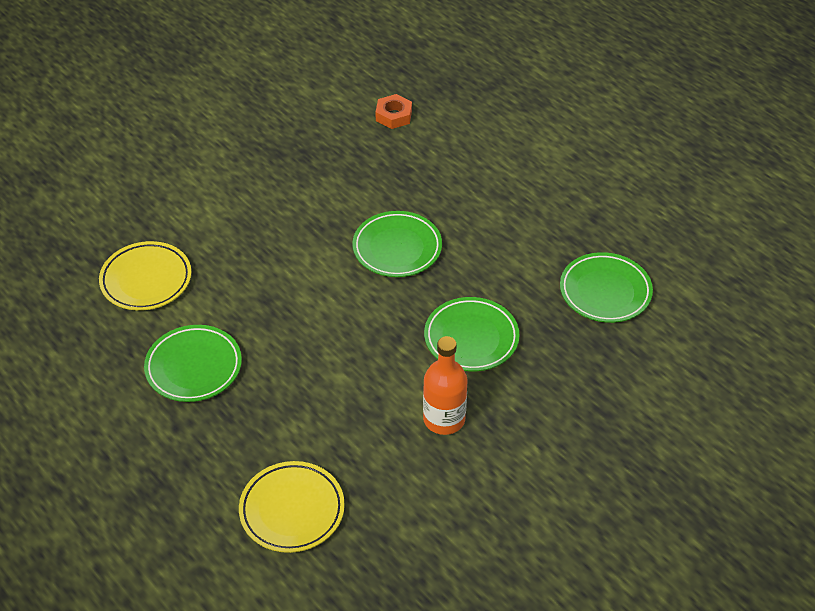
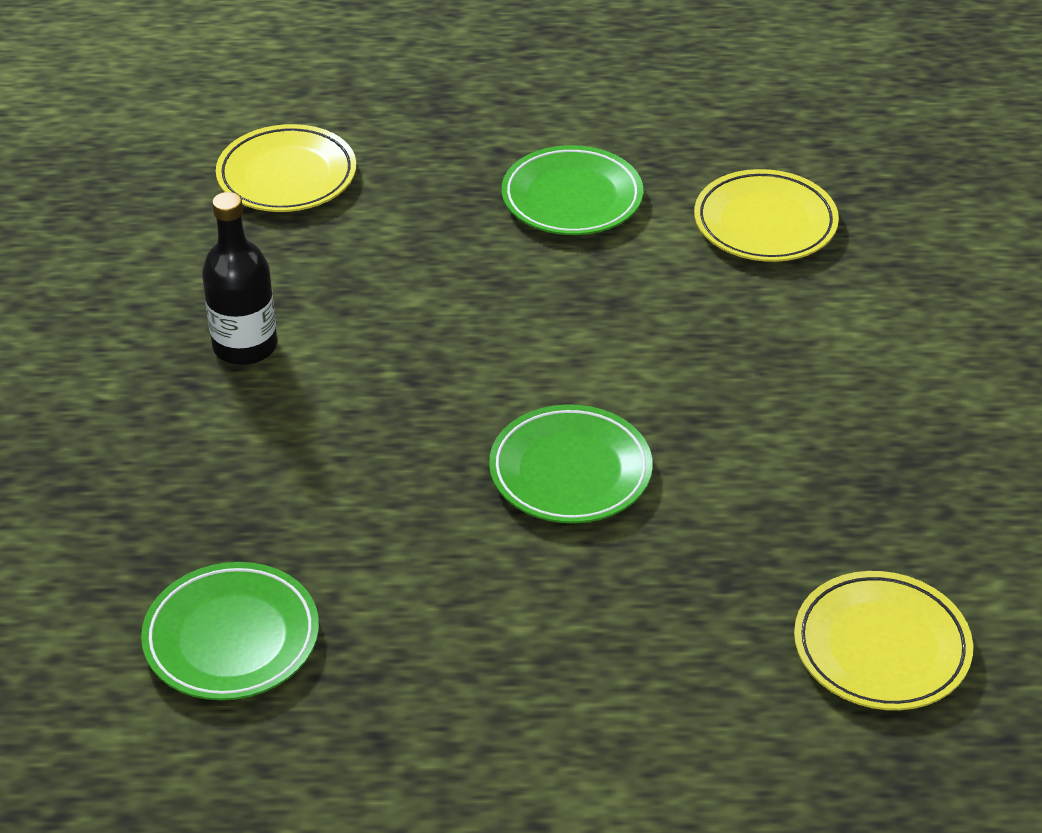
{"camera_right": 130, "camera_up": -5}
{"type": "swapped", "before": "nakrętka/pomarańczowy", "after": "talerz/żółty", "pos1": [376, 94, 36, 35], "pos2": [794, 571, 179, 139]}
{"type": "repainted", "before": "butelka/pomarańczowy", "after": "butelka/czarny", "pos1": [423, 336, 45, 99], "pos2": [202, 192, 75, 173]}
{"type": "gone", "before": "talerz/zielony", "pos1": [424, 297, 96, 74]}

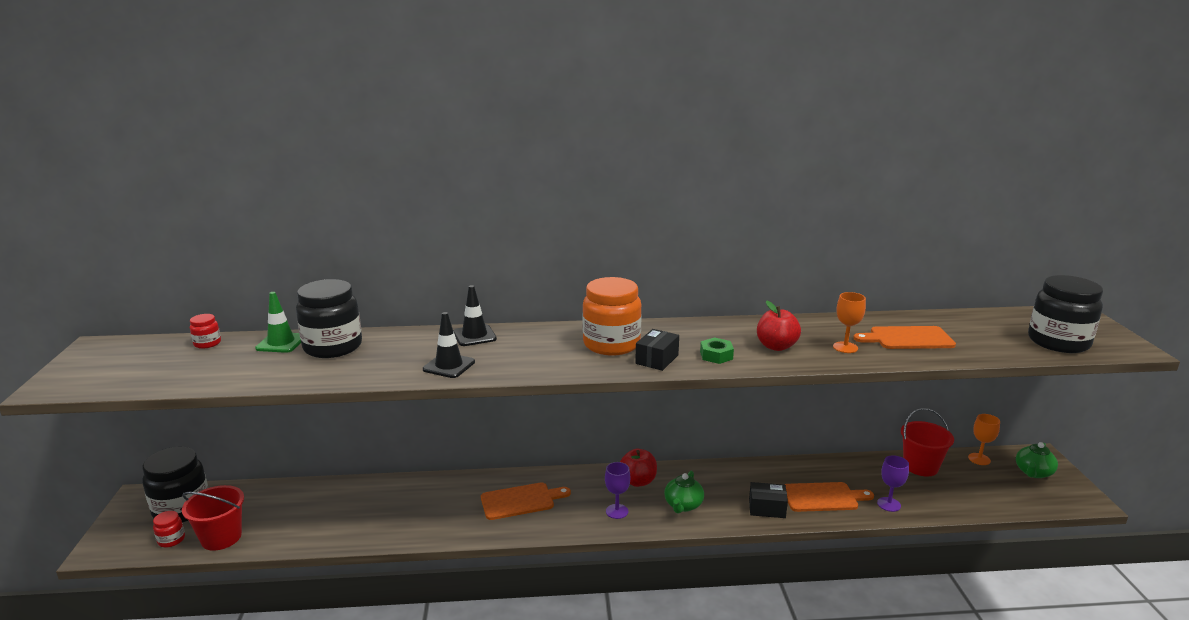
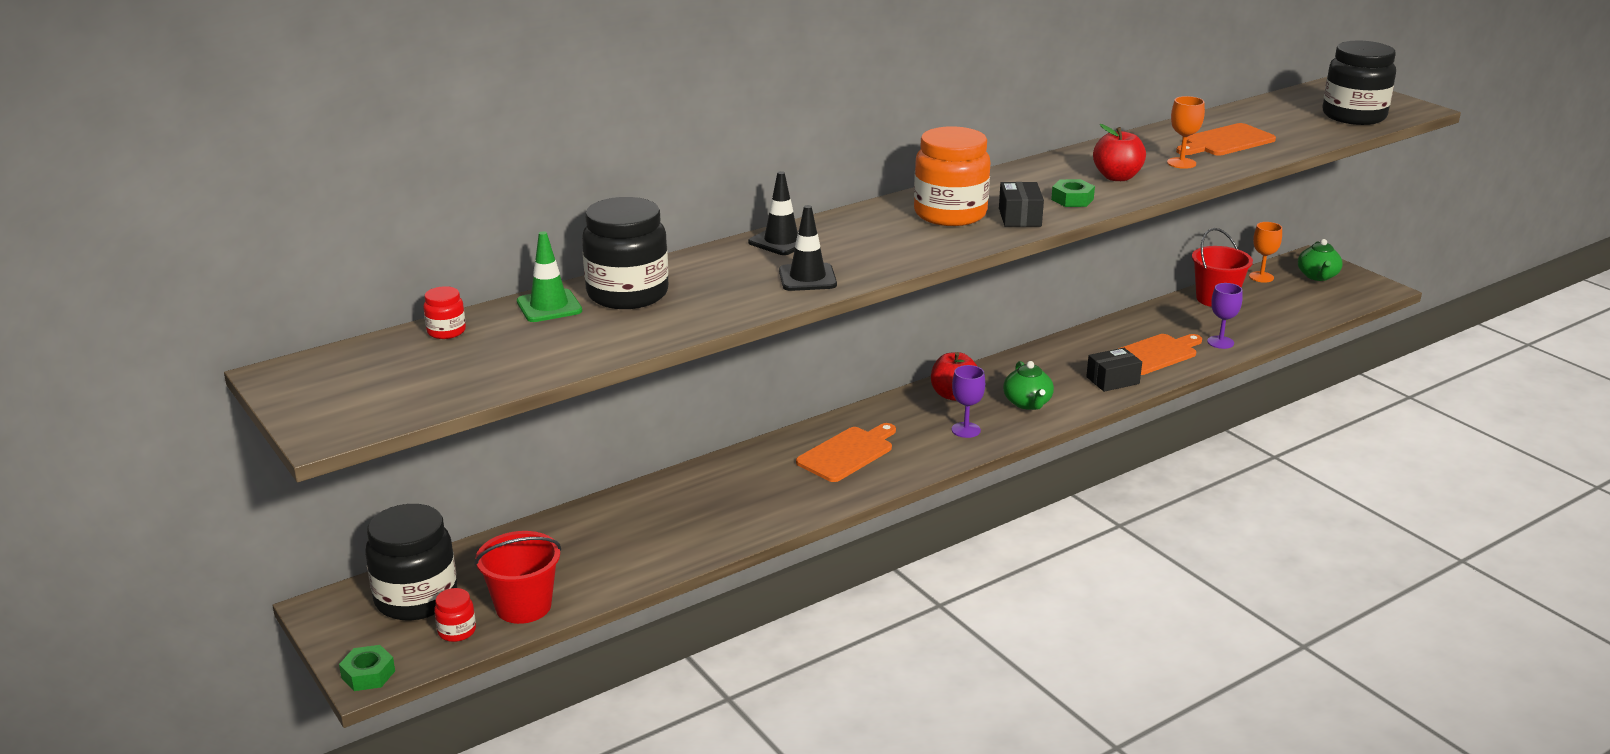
{"camera_right": -30, "camera_up": 5}
{"type": "new", "after": "nakrętka/zielony", "pos2": [339, 645, 56, 46]}

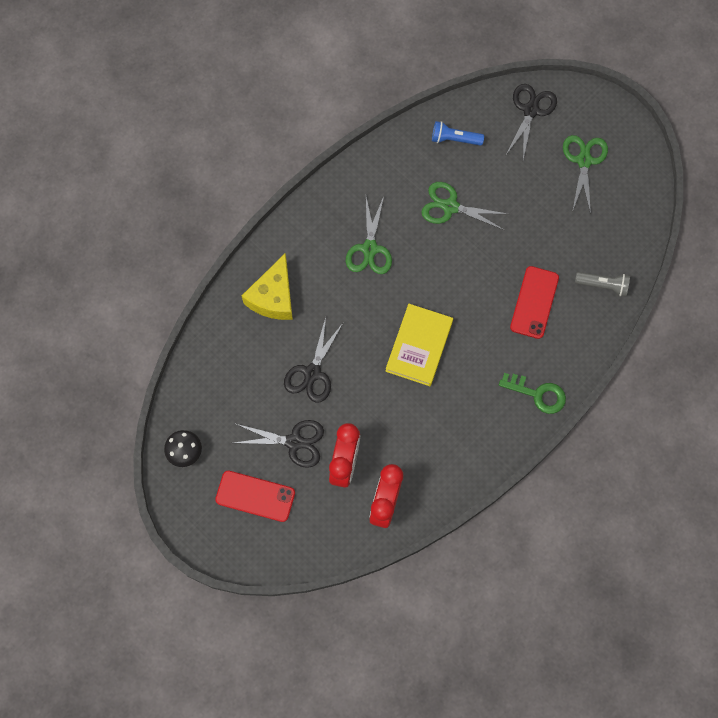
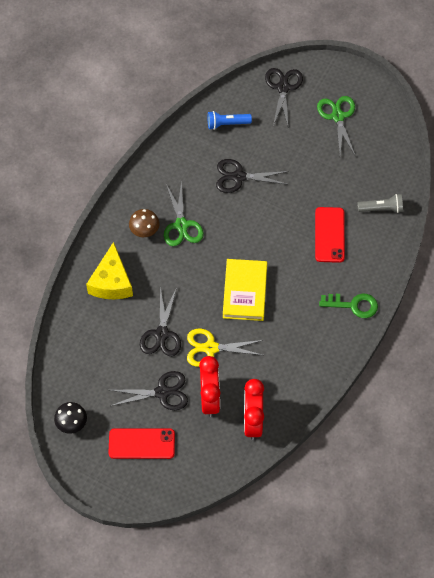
{"camera_right": -15, "camera_up": -10}
{"type": "repainted", "before": "nożyczki/zielony", "after": "nożyczki/czarny", "pos1": [421, 182, 87, 48], "pos2": [216, 159, 73, 34]}
{"type": "new", "after": "grzyb/brązowy", "pos2": [129, 209, 31, 28]}
{"type": "new", "after": "nożyczki/żółty", "pos2": [187, 329, 77, 38]}

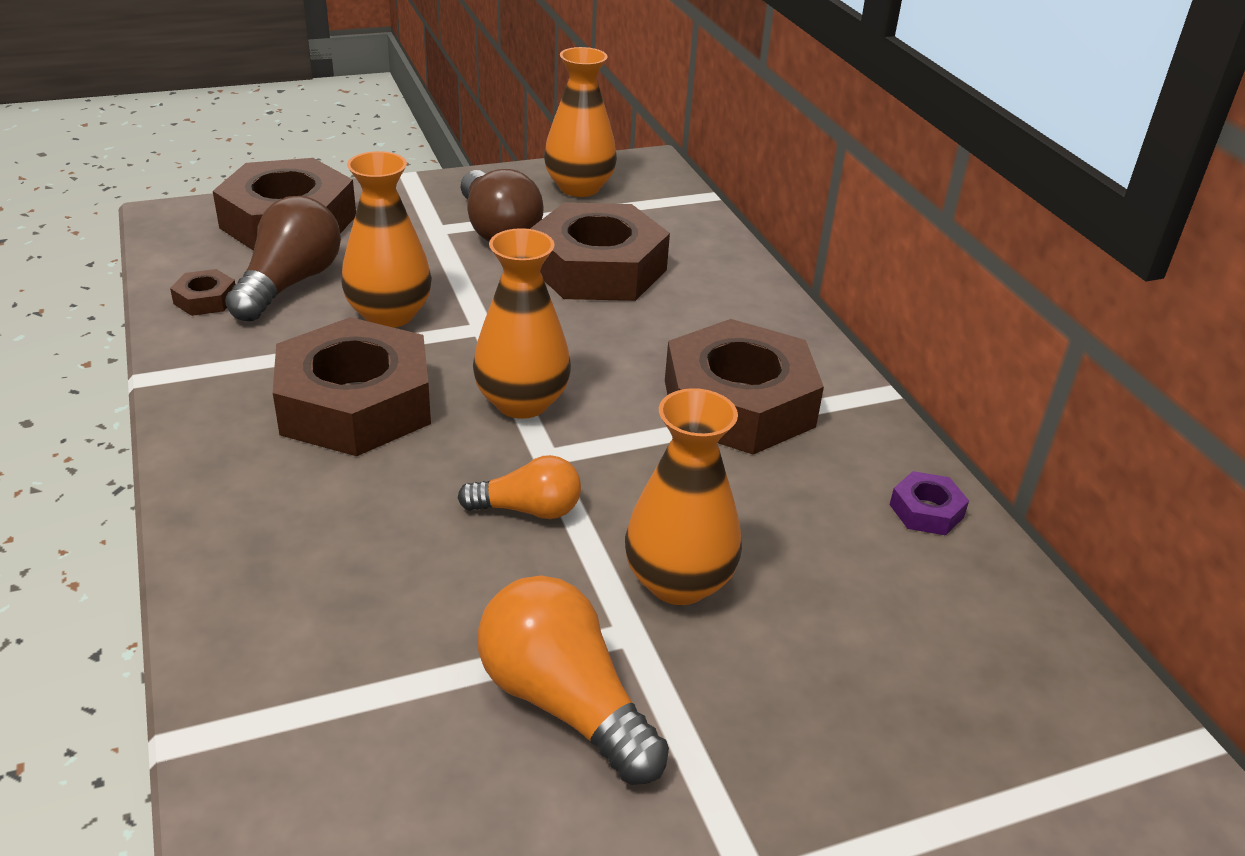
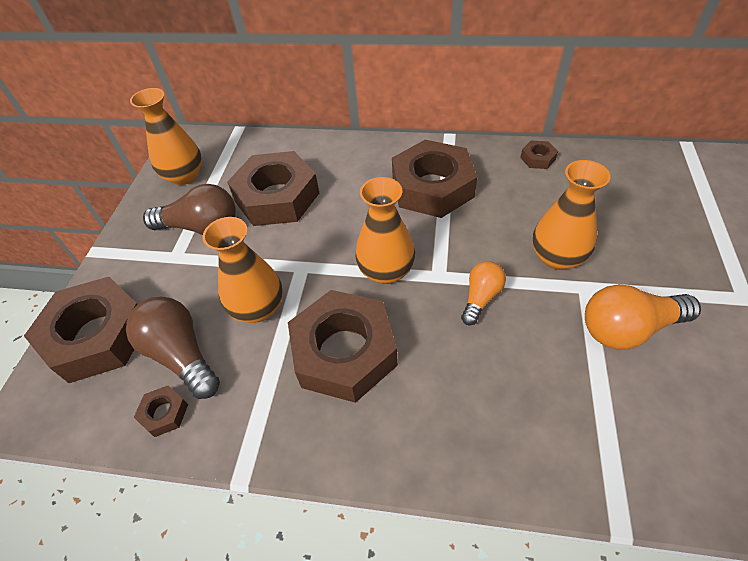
{"camera_right": -55, "camera_up": 15}
{"type": "repainted", "before": "nakrętka/fioletowy", "after": "nakrętka/brązowy", "pos1": [890, 471, 79, 64], "pos2": [520, 141, 38, 28]}

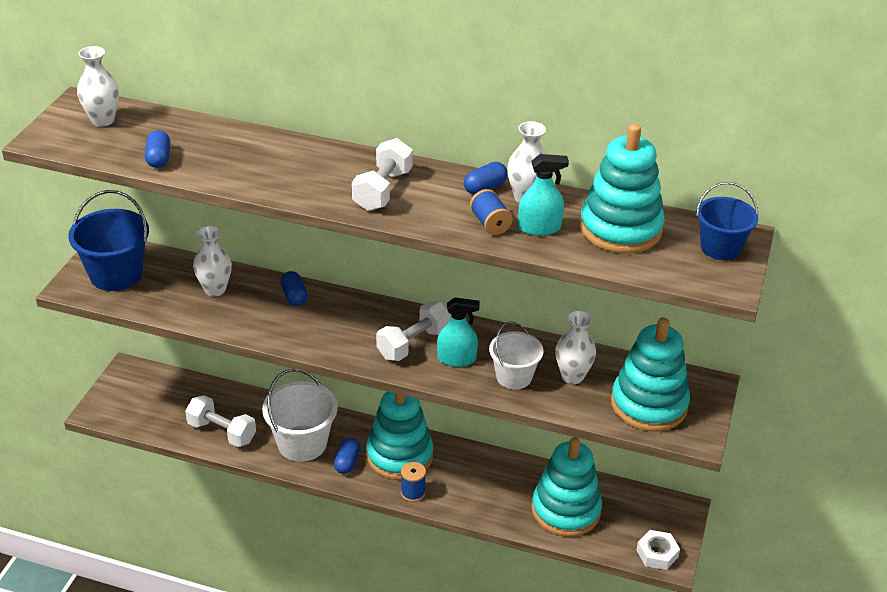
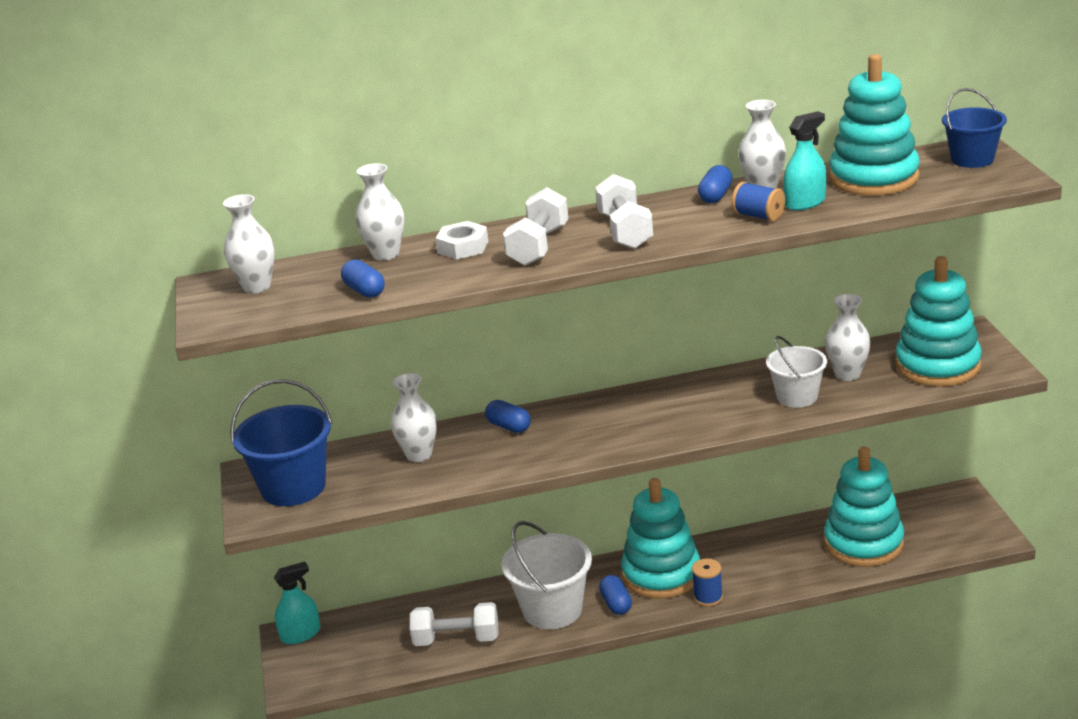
{"camera_right": -25, "camera_up": -10}
{"type": "shifted", "before": "hantel/biały", "pos1": [376, 301, 75, 60], "pos2": [503, 187, 65, 79]}
{"type": "shifted", "before": "spryskiwacz/turkusowy", "pos1": [437, 297, 42, 70], "pos2": [274, 562, 46, 82]}
{"type": "shifted", "before": "nakrętka/biały", "pos1": [636, 530, 44, 40], "pos2": [436, 221, 52, 39]}
{"type": "new", "after": "wazon/biały", "pos2": [355, 163, 49, 98]}

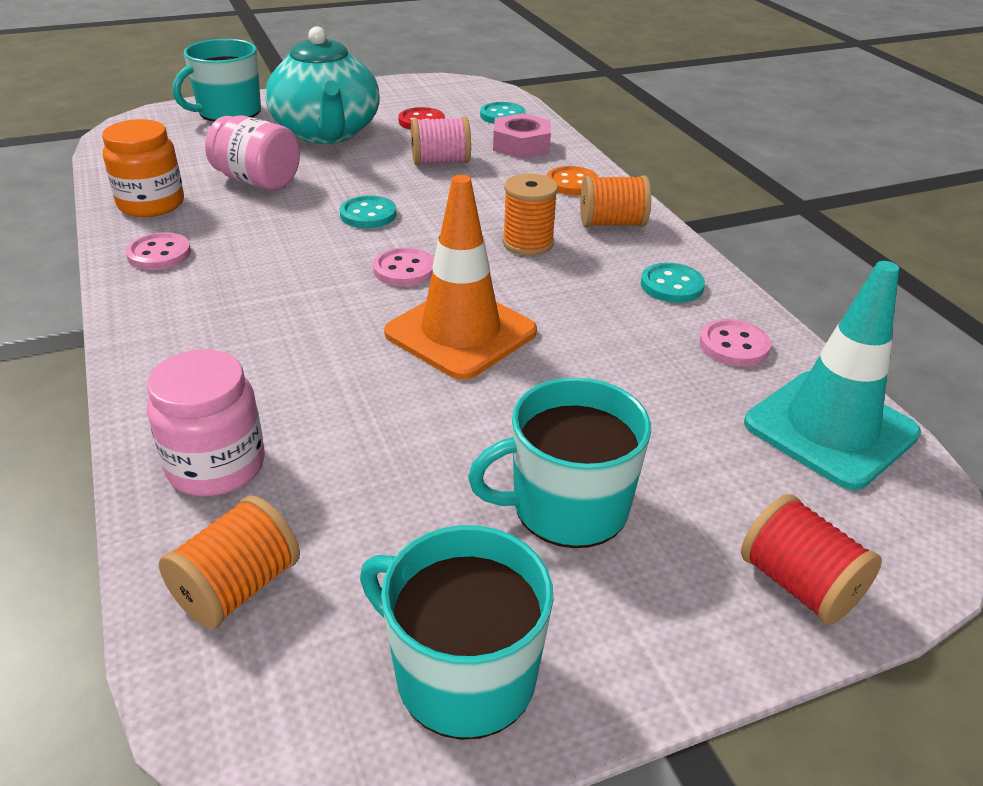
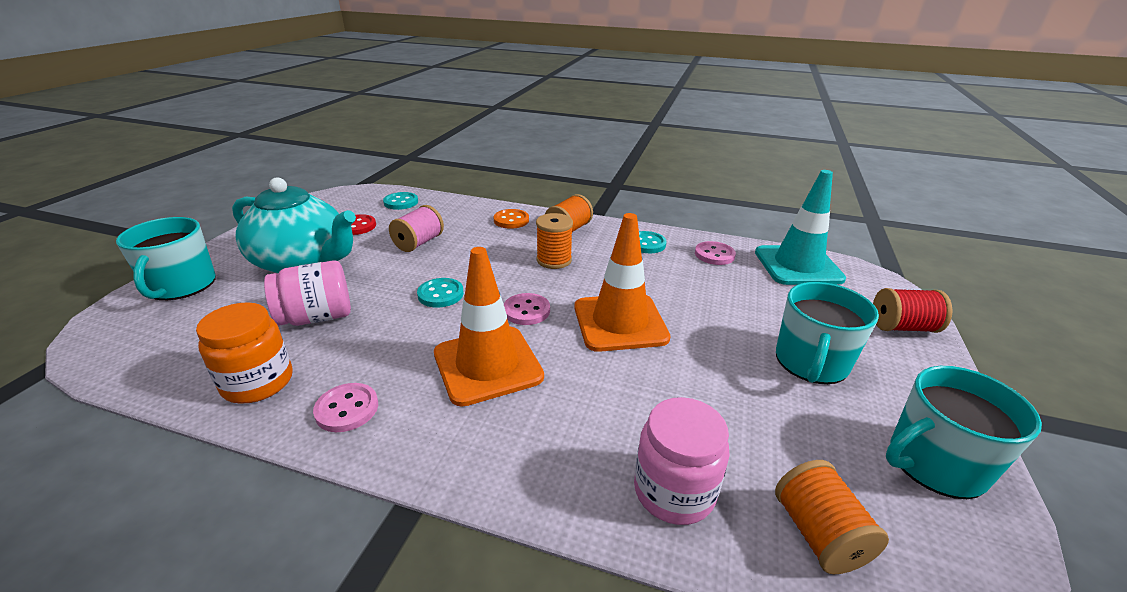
{"camera_right": -50, "camera_up": -5}
{"type": "gone", "before": "nakrętka/różowy", "pos1": [493, 113, 58, 46]}
{"type": "new", "after": "pachołek/pomarańczowy", "pos2": [434, 247, 110, 160]}

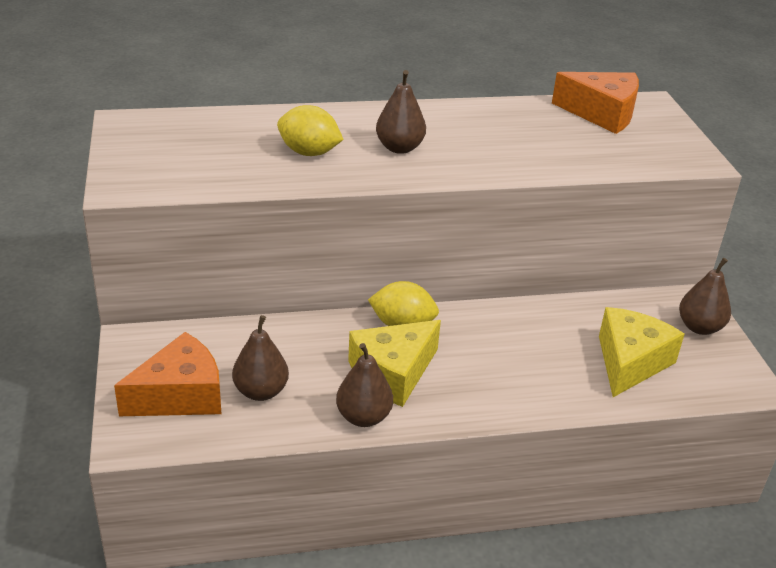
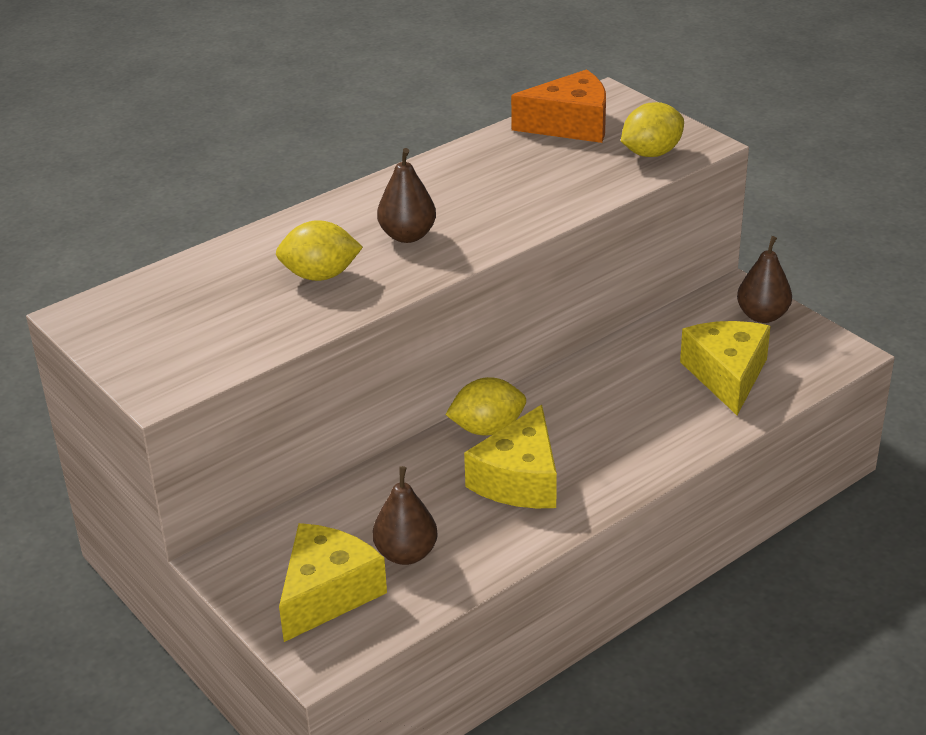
{"camera_right": -25, "camera_up": 0}
{"type": "repainted", "before": "ser/pomarańczowy", "after": "ser/żółty", "pos1": [114, 332, 107, 84], "pos2": [279, 523, 108, 119]}
{"type": "gone", "before": "gruszka/brązowy", "pos1": [336, 343, 57, 84]}
{"type": "new", "after": "cytryna/żółty", "pos2": [621, 102, 63, 55]}

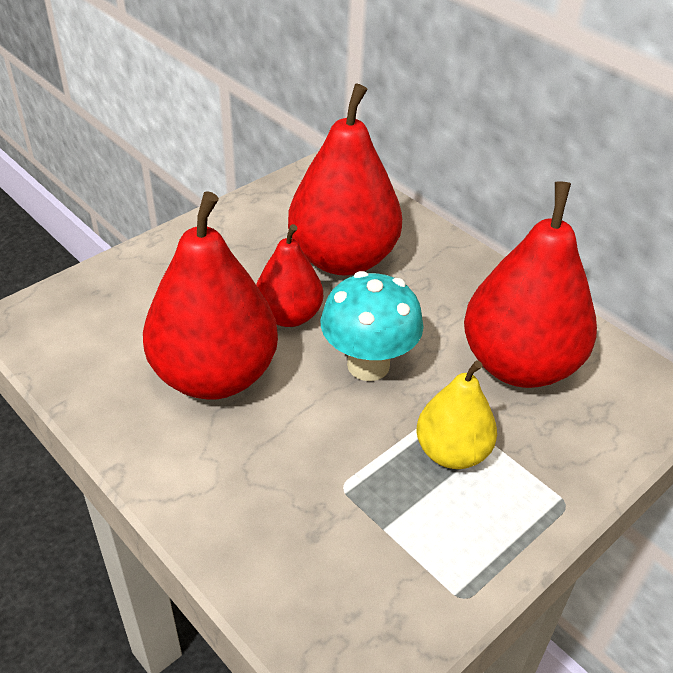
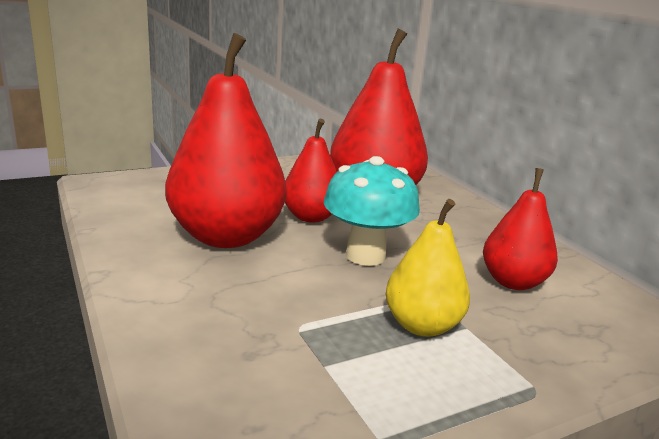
{"camera_right": 15, "camera_up": -20}
{"type": "scaled", "before": "gruszka/czerwony", "pos1": [464, 181, 133, 207], "pos2": [483, 168, 75, 122], "scale": 0.57}

